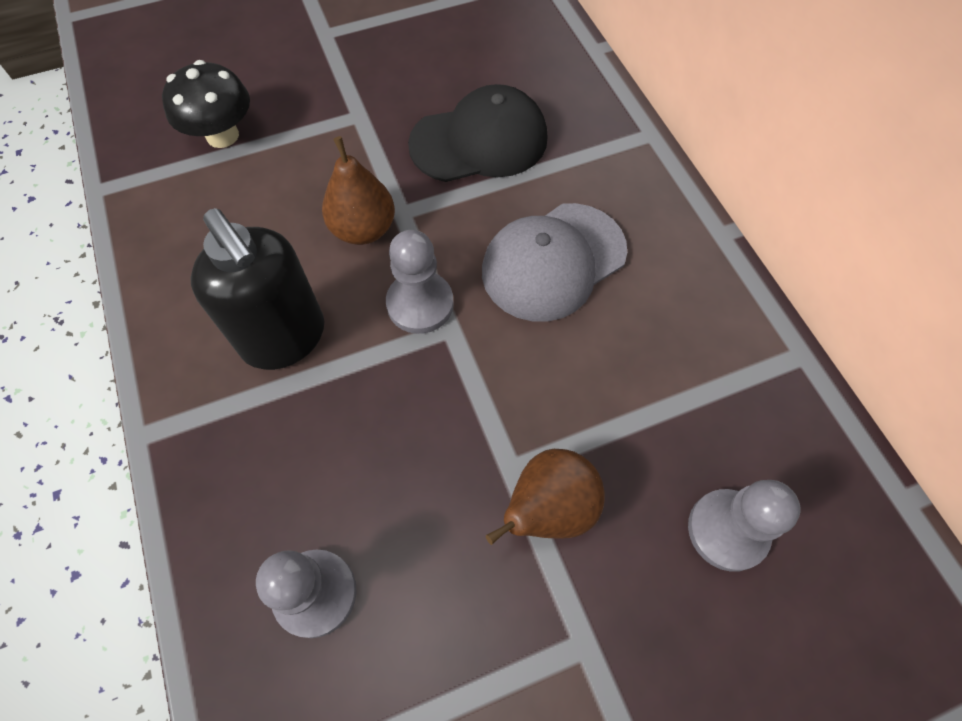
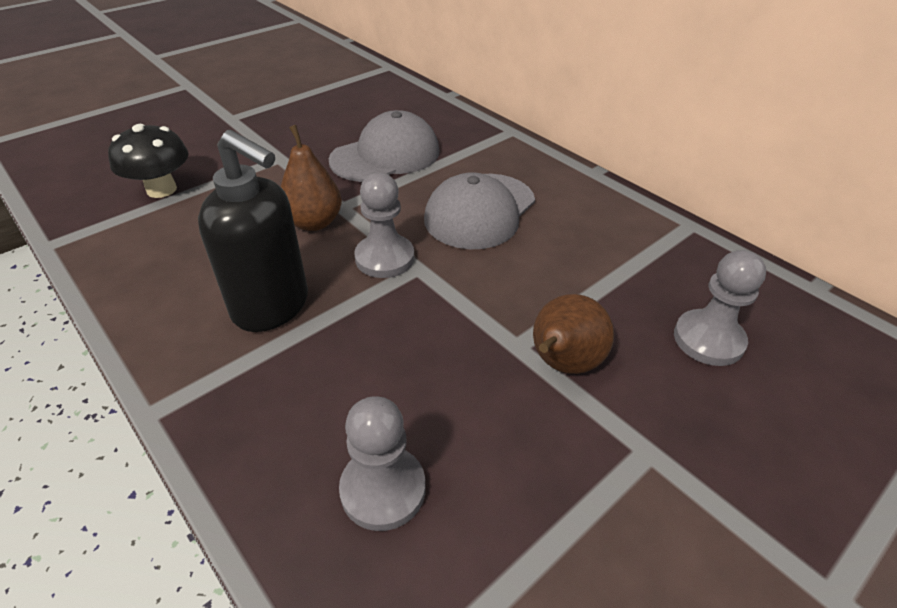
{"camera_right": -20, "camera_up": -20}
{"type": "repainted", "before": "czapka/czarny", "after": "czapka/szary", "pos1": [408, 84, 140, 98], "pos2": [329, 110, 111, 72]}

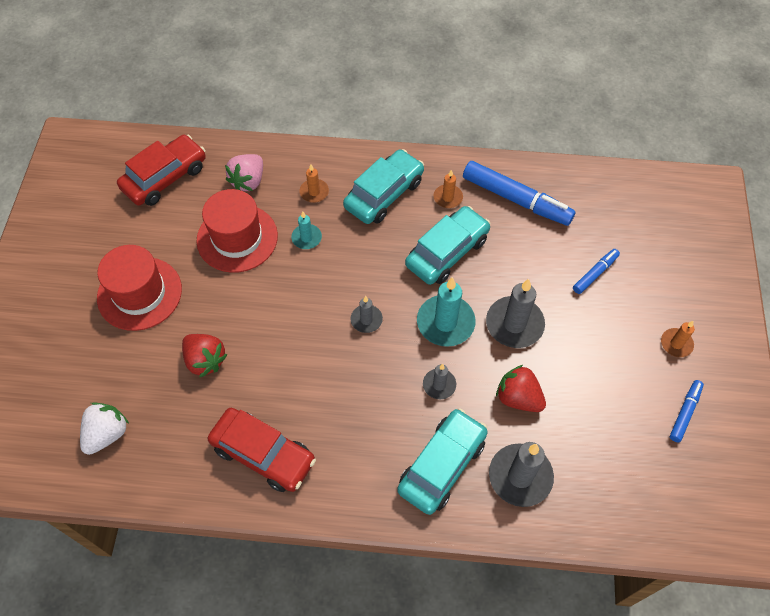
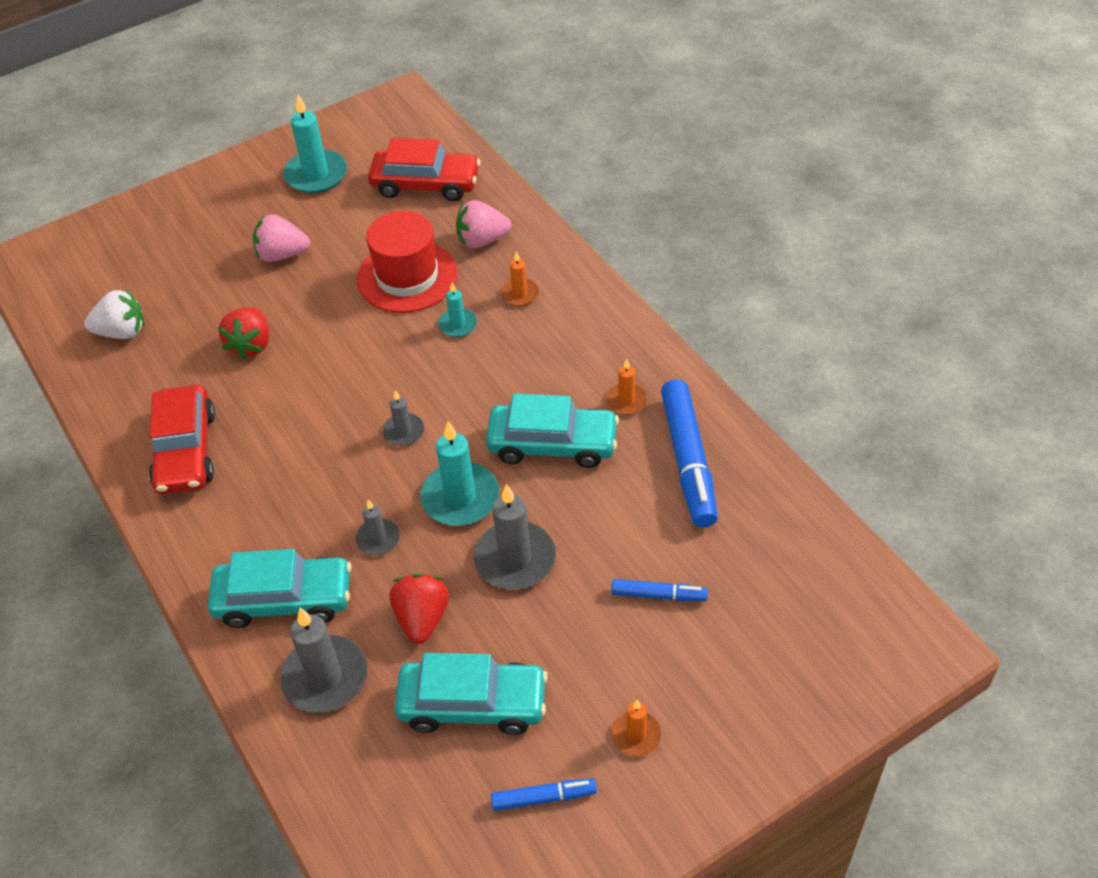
{"camera_right": 55, "camera_up": -10}
{"type": "swapped", "before": "kapelusz/czerwony", "after": "truskawka/różowy", "pos1": [97, 245, 85, 86], "pos2": [253, 214, 57, 48]}
{"type": "shifted", "before": "samochód/turkusowy", "pos1": [343, 149, 81, 75], "pos2": [394, 653, 154, 82]}
{"type": "new", "after": "świeca/turkusowy", "pos2": [283, 94, 64, 99]}

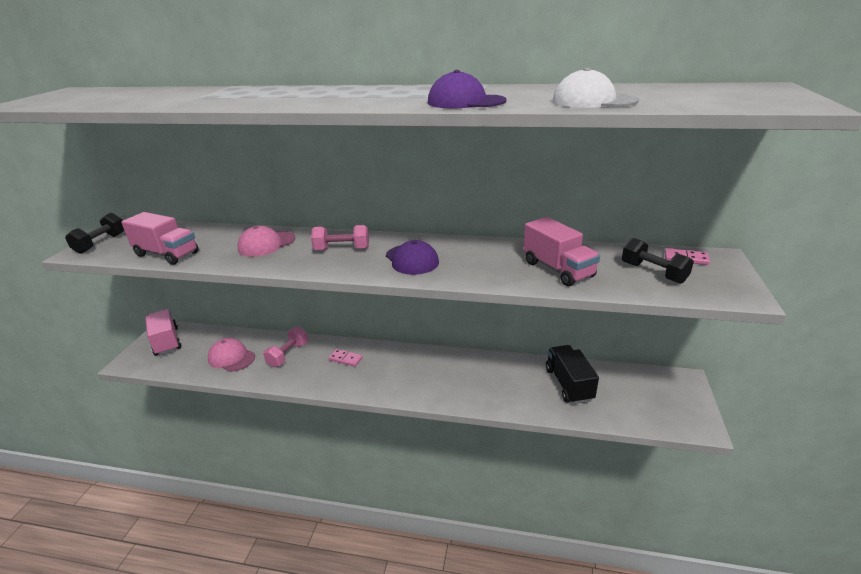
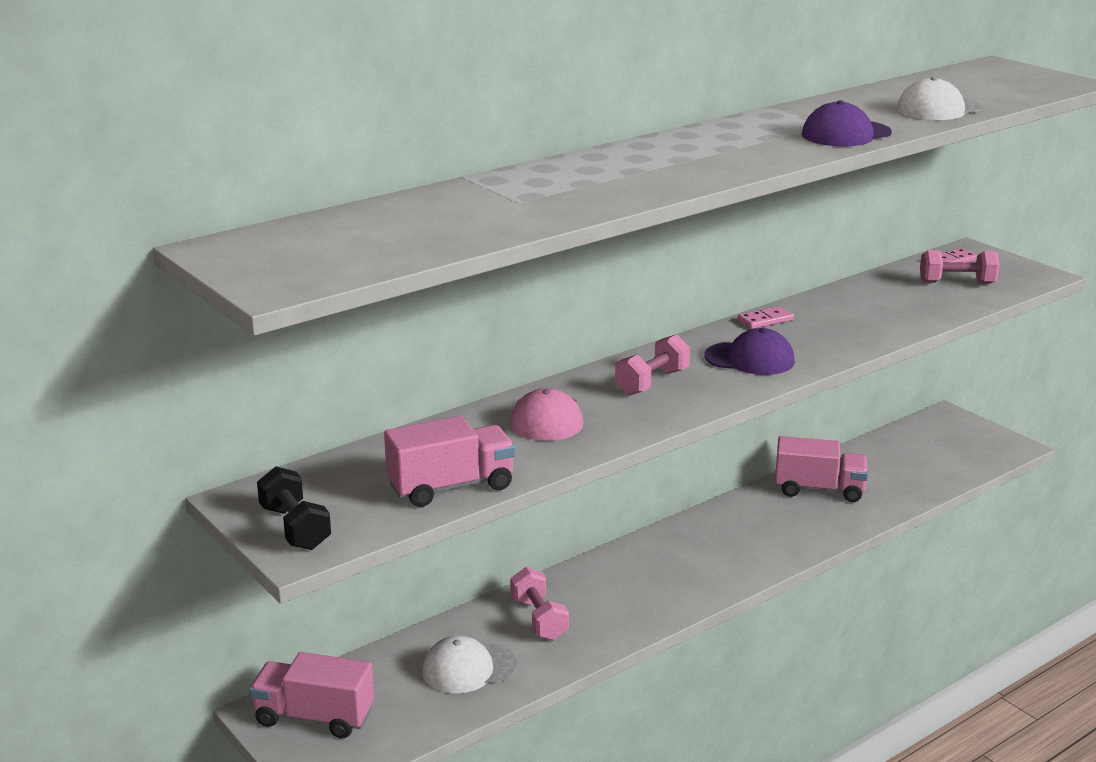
{"camera_right": -50, "camera_up": -5}
{"type": "repainted", "before": "czapka/różowy", "after": "czapka/biały", "pos1": [208, 338, 47, 34], "pos2": [422, 636, 95, 57]}
{"type": "shifted", "before": "kostka domina/różowy", "pos1": [329, 349, 34, 18], "pos2": [738, 306, 56, 23]}
{"type": "shifted", "before": "ciężarówka/różowy", "pos1": [523, 217, 77, 69], "pos2": [775, 436, 93, 66]}
{"type": "gone", "before": "ciężarówka/czarny", "pos1": [546, 345, 53, 59]}
{"type": "repainted", "before": "hantel/czarny", "after": "hantel/różowy", "pos1": [622, 238, 72, 46], "pos2": [920, 250, 80, 34]}

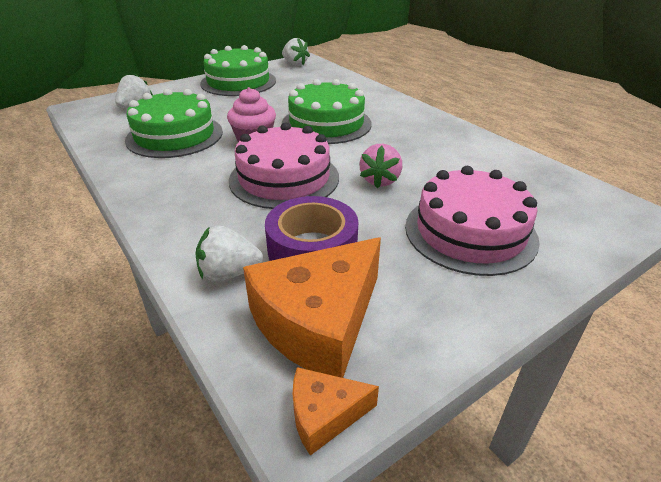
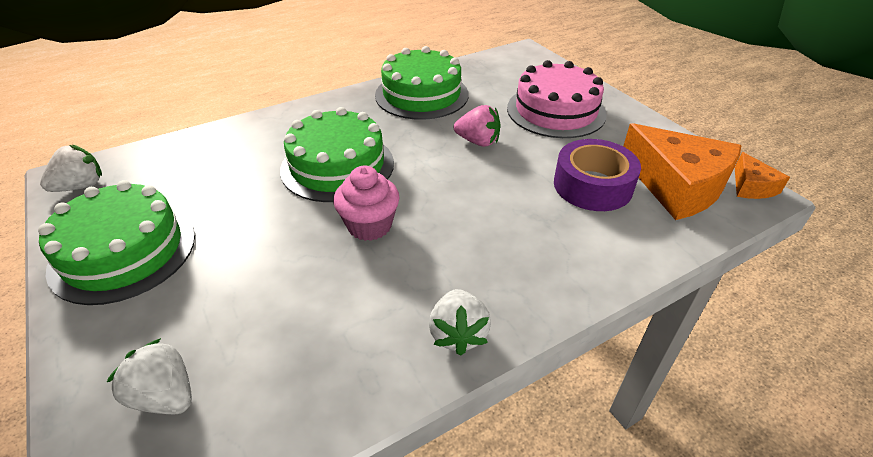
{"camera_right": -85, "camera_up": 5}
{"type": "shifted", "before": "tort/zielony", "pos1": [125, 89, 98, 69], "pos2": [375, 46, 94, 74]}
{"type": "shifted", "before": "truskawka/biały", "pos1": [195, 226, 68, 56], "pos2": [429, 289, 62, 67]}
{"type": "gone", "before": "tort/różowy", "pos1": [229, 123, 110, 86]}

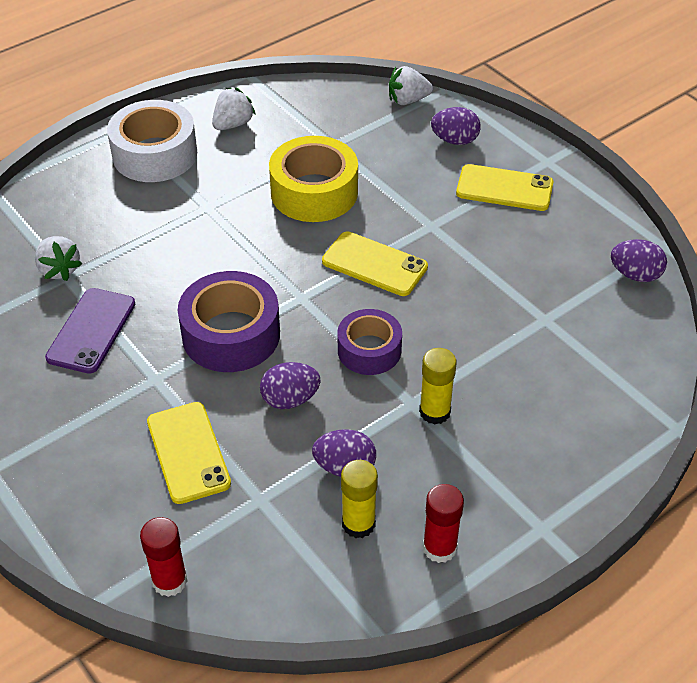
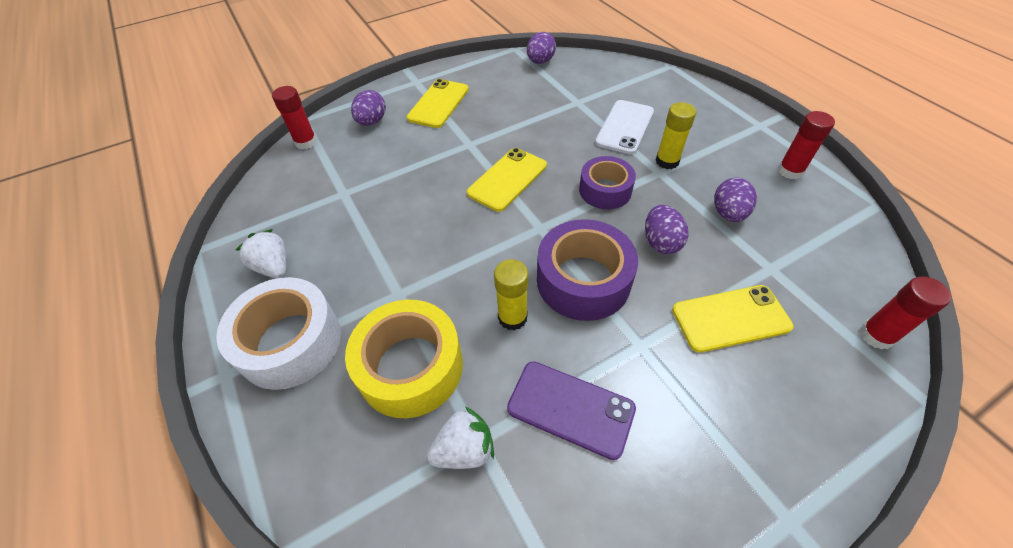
{"camera_right": -80, "camera_up": 5}
{"type": "shifted", "before": "taśma klejąca/żółty", "pos1": [269, 136, 89, 86], "pos2": [345, 300, 118, 118]}
{"type": "shifted", "before": "klej w sztyfcie/żółty", "pos1": [341, 460, 37, 78], "pos2": [494, 259, 34, 71]}
{"type": "swapped", "before": "truskawka/biały", "after": "klej w sztyfcie/czerwony", "pos1": [389, 66, 44, 39], "pos2": [272, 86, 45, 63]}
{"type": "new", "after": "telefon/biały", "pos2": [595, 100, 59, 54]}

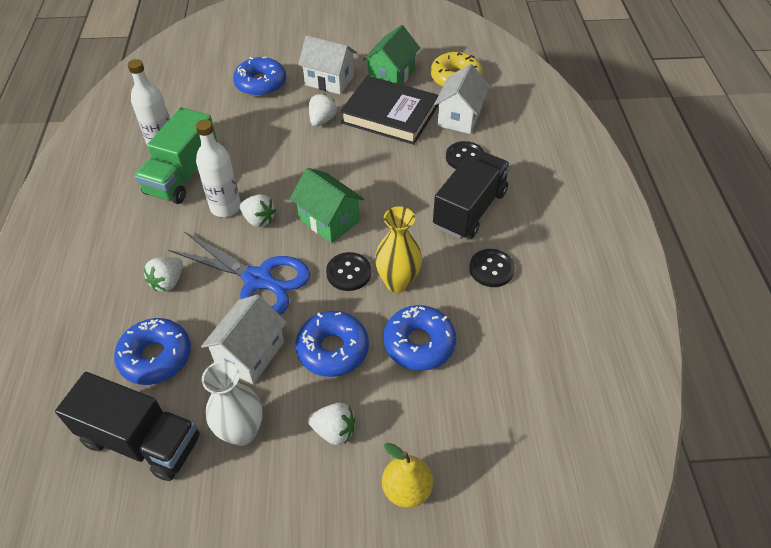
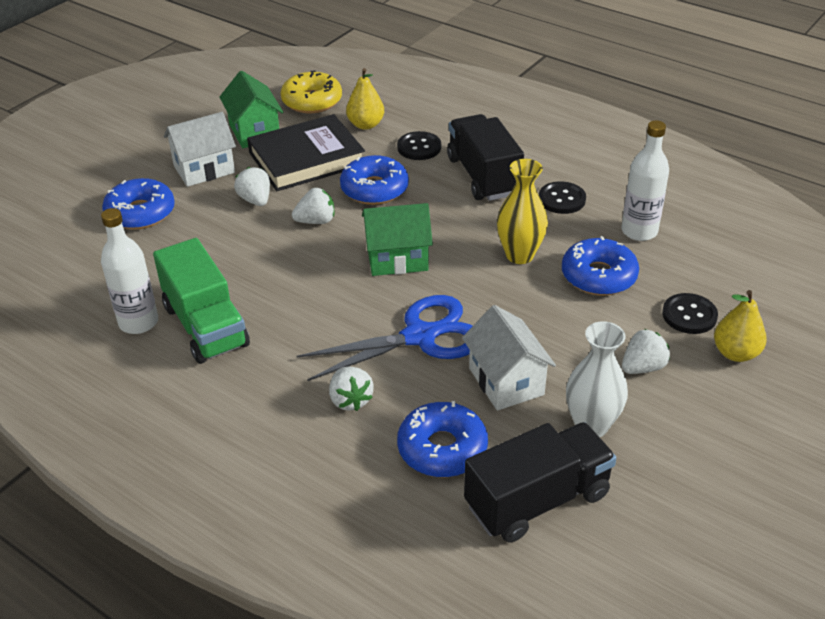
{"camera_right": -50, "camera_up": -10}
{"type": "shifted", "before": "butelka/biały", "pos1": [196, 120, 45, 97], "pos2": [621, 120, 48, 121]}
{"type": "shifted", "before": "truskawka/biały", "pos1": [240, 194, 36, 33], "pos2": [292, 188, 42, 36]}
{"type": "shifted", "before": "donut/niebieski", "pos1": [295, 311, 74, 66], "pos2": [340, 155, 69, 50]}
{"type": "shifted", "before": "guzik/czarny", "pos1": [326, 252, 46, 39], "pos2": [662, 293, 56, 41]}
{"type": "swapped", "before": "domek/biały", "after": "gruszka/żółty", "pos1": [434, 64, 56, 70], "pos2": [346, 68, 38, 62]}

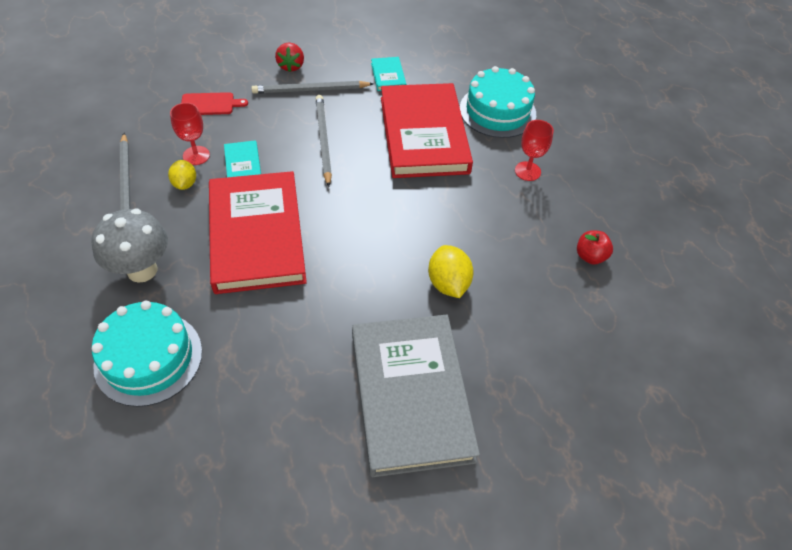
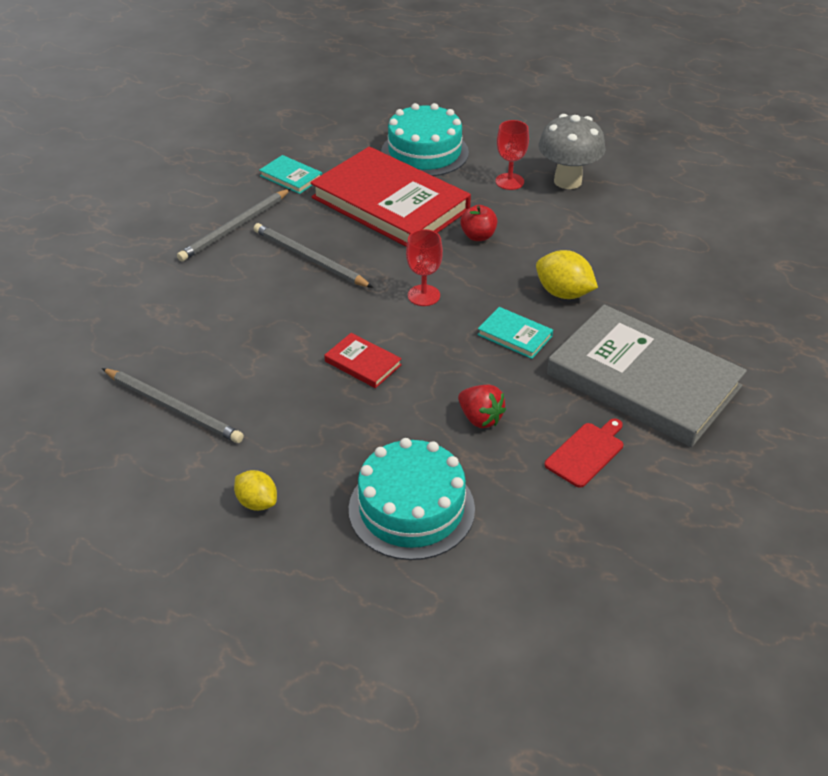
{"camera_right": -40, "camera_up": -10}
{"type": "shifted", "before": "grzyb/szary", "pos1": [92, 209, 76, 74], "pos2": [538, 114, 68, 75]}
{"type": "shifted", "before": "cytryna/żółty", "pos1": [168, 160, 28, 30], "pos2": [234, 470, 43, 41]}
{"type": "shifted", "before": "kielich/czerwony", "pos1": [170, 103, 40, 62], "pos2": [406, 229, 37, 77]}
{"type": "shifted", "before": "deska do krojenia/czerwony", "pos1": [181, 92, 67, 23], "pos2": [545, 419, 78, 69]}
{"type": "scaled", "before": "książka/czerwony", "pos1": [209, 171, 98, 123], "pos2": [324, 333, 78, 55], "scale": 0.41}
{"type": "shifted", "before": "książka/turkusowy", "pos1": [224, 140, 37, 37], "pos2": [477, 307, 76, 52]}
{"type": "shifted", "before": "truskawka/czerwony", "pos1": [275, 42, 29, 30], "pos2": [458, 385, 48, 43]}
{"type": "shifted", "before": "jabłko/czerwony", "pos1": [577, 230, 36, 35], "pos2": [460, 205, 38, 36]}

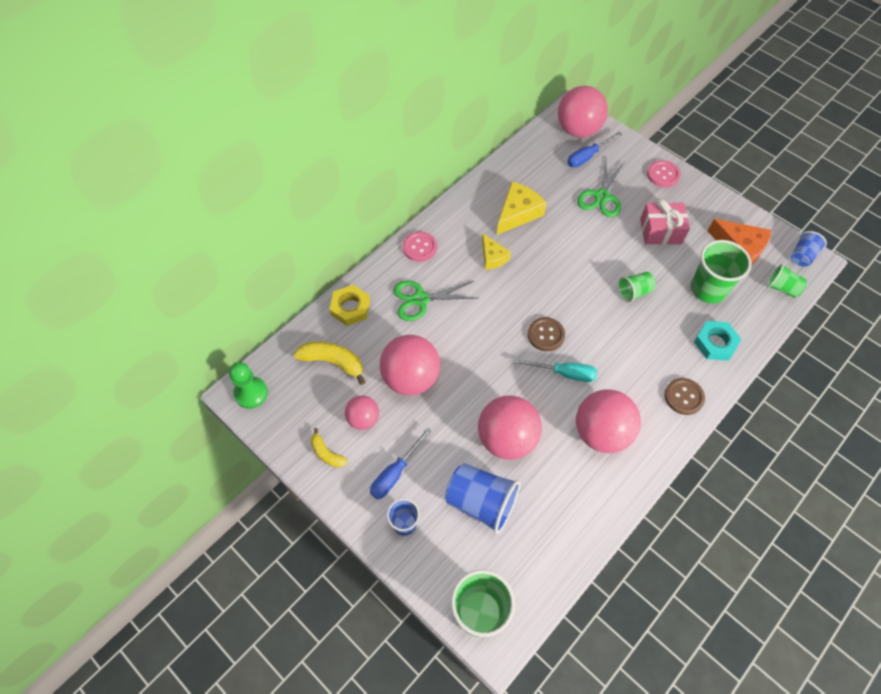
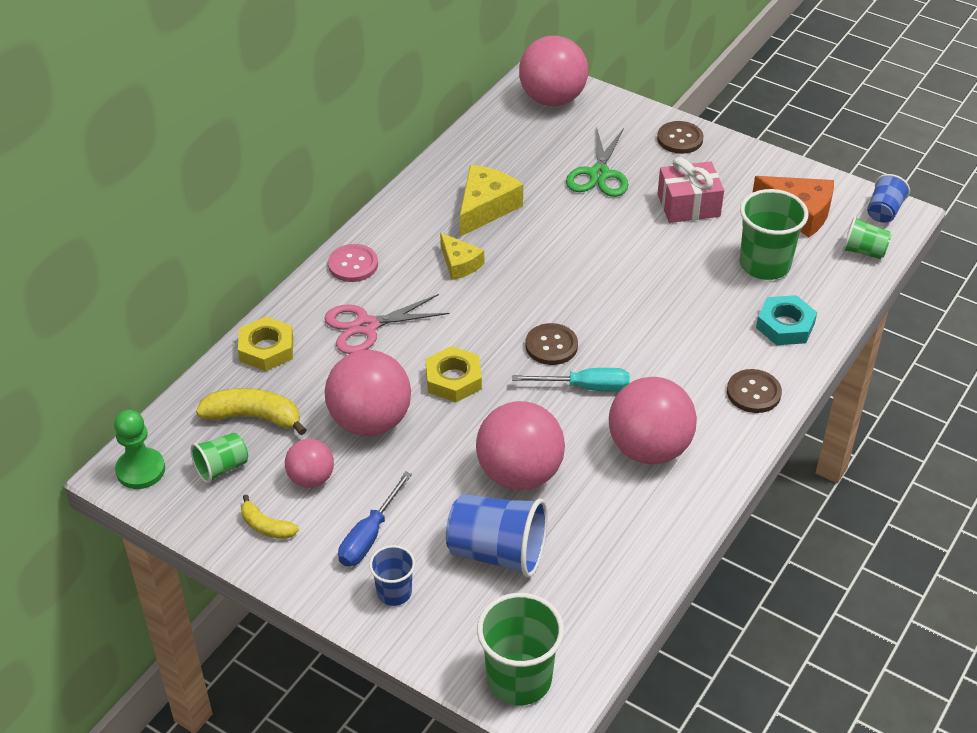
{"camera_right": -10, "camera_up": -15}
{"type": "repainted", "before": "nożyczki/zielony", "after": "nożyczki/różowy", "pos1": [393, 280, 83, 41], "pos2": [324, 294, 125, 60]}
{"type": "gone", "before": "śrubokręt/niebieski", "pos1": [567, 132, 55, 36]}
{"type": "shifted", "before": "szklanka/zielony", "pos1": [618, 272, 38, 31], "pos2": [191, 433, 57, 50]}
{"type": "repainted", "before": "guzik/różowy", "after": "guzik/brązowy", "pos1": [647, 160, 34, 28], "pos2": [657, 121, 47, 33]}
{"type": "new", "after": "nakrętka/żółty", "pos2": [426, 346, 56, 56]}

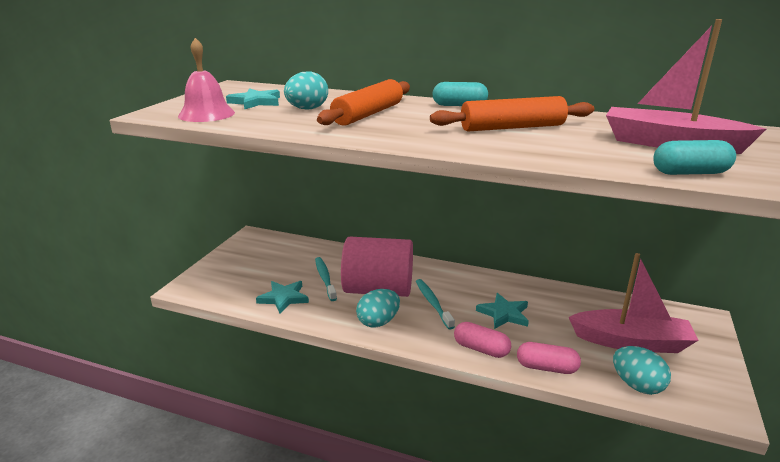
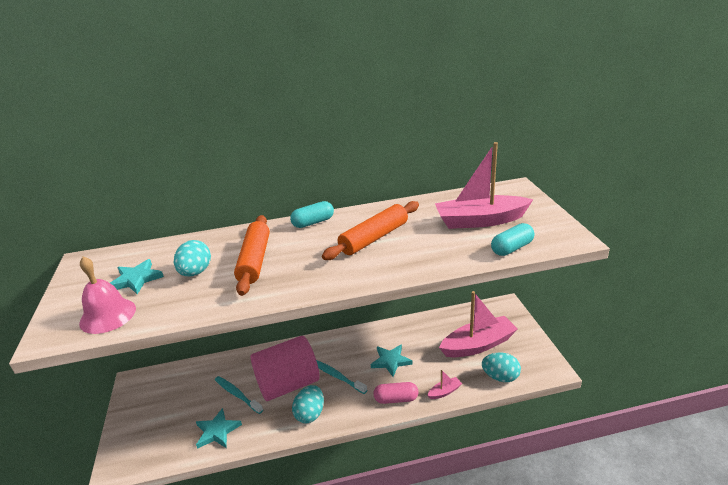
{"camera_right": -30, "camera_up": 5}
{"type": "swapped", "before": "kapsułka/różowy", "after": "łódka/różowy", "pos1": [517, 342, 64, 32], "pos2": [427, 370, 35, 29]}

